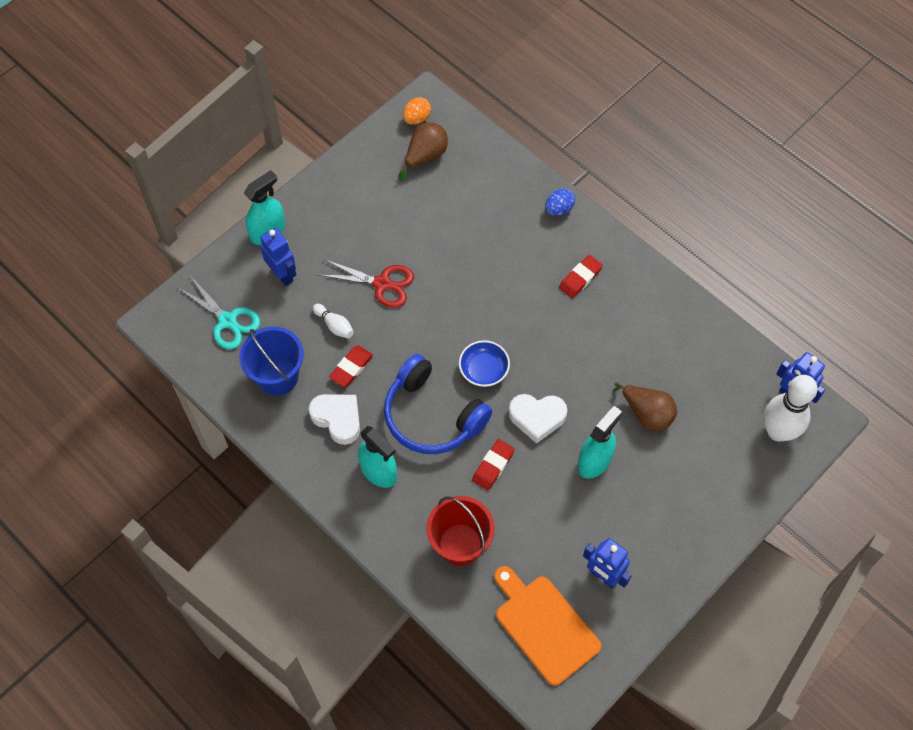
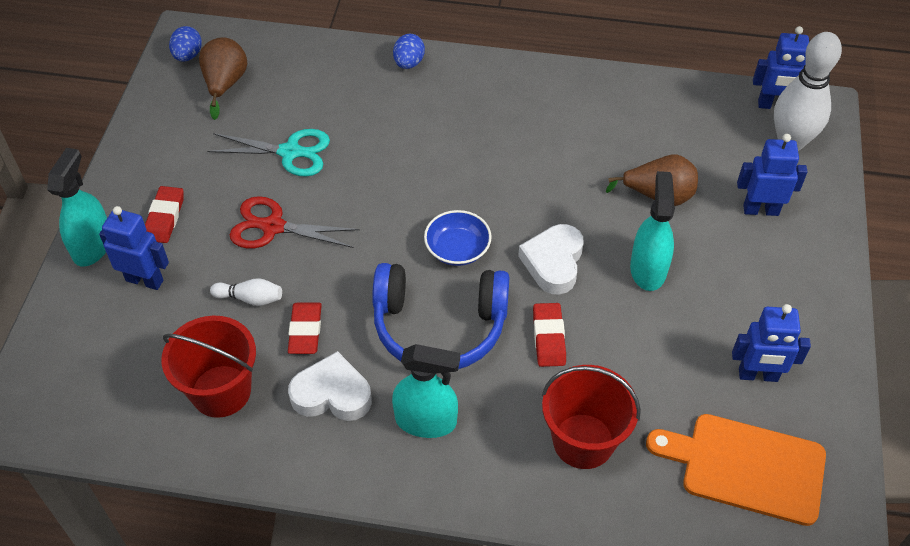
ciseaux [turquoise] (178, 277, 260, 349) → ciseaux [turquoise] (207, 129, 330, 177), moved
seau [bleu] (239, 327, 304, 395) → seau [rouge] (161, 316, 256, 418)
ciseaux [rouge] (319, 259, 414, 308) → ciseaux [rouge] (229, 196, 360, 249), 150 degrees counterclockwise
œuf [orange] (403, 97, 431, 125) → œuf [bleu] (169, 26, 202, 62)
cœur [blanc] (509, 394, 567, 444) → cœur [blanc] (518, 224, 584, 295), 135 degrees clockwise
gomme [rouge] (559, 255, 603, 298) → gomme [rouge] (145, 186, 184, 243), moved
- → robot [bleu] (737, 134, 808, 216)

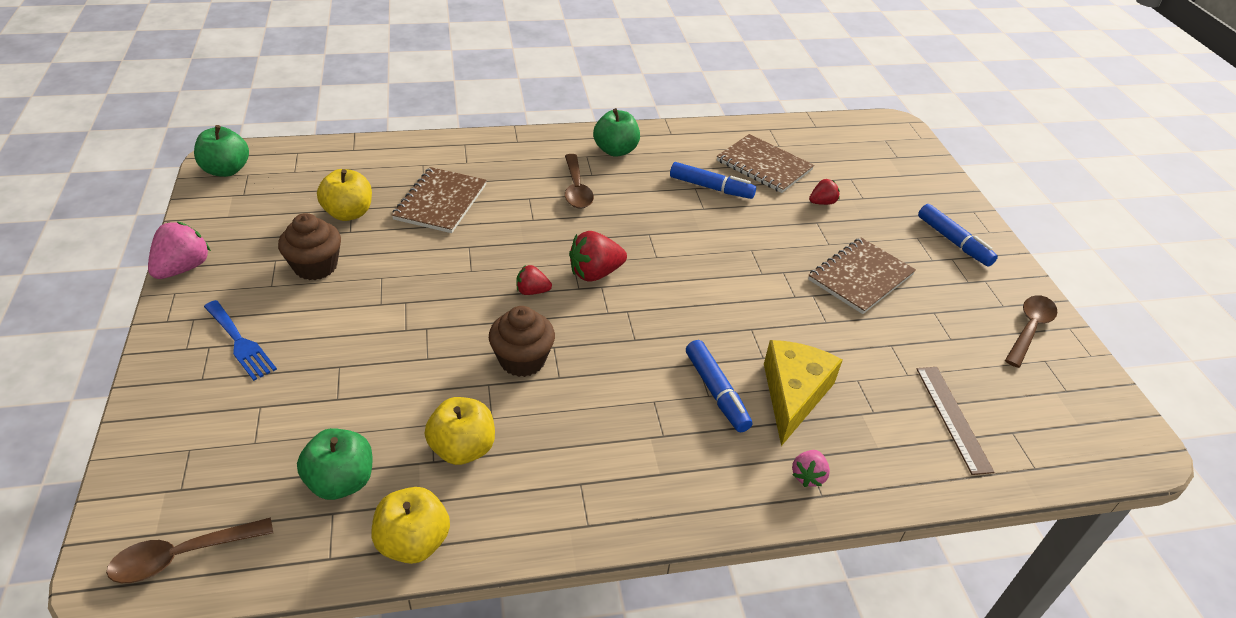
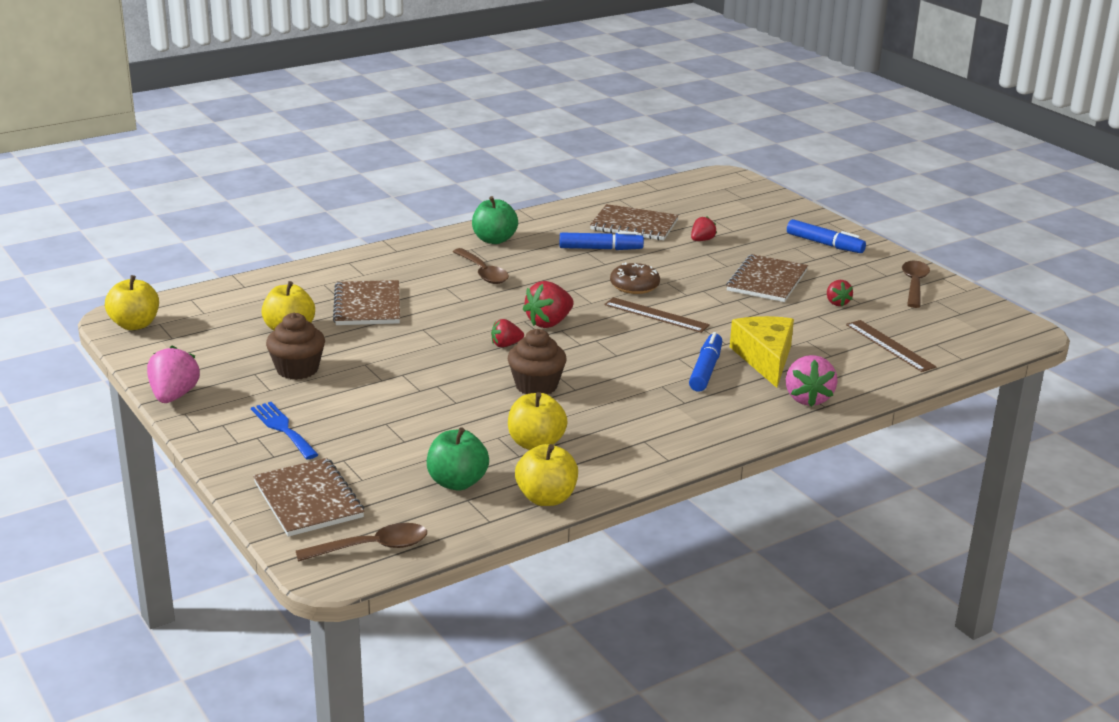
cuillère [marron] (106, 517, 273, 583) → cuillère [marron] (296, 523, 427, 562), 150 degrees counterclockwise
pomme [vert] (194, 125, 249, 177) → pomme [jaune] (105, 275, 159, 330)
fourchette [bleu] (204, 300, 277, 381) → fourchette [bleu] (251, 402, 319, 459), 150 degrees counterclockwise
feutre [bleu] (686, 340, 752, 432) → feutre [bleu] (689, 332, 722, 392), 120 degrees counterclockwise
fraise [rose] (792, 450, 830, 487) → fraise [rose] (786, 355, 838, 407), x1.69
- → carnet [marron] (253, 458, 364, 537)
- → règle [marron] (604, 297, 710, 333)
- → beignet [marron] (610, 262, 660, 294)
- → fraise [rouge] (827, 280, 853, 306)

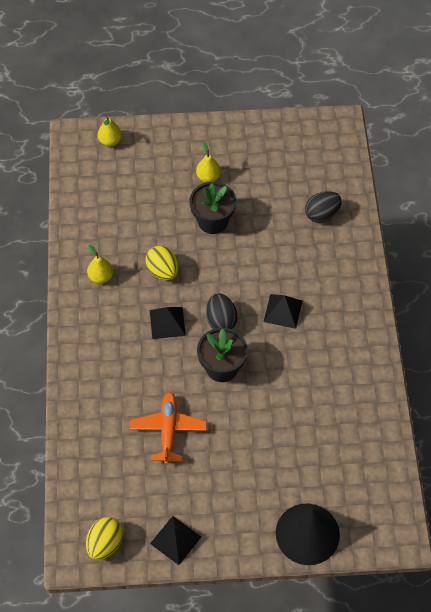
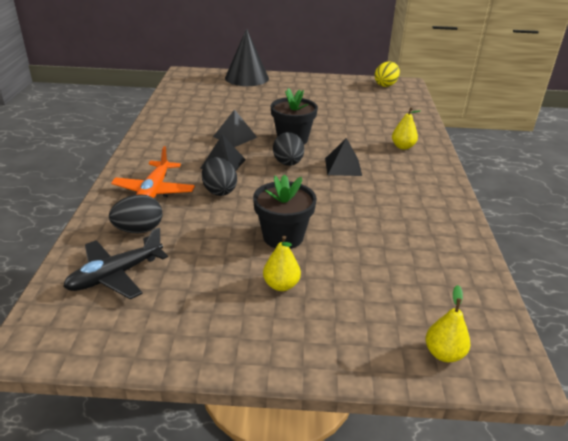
poire [jaune] (87, 245, 113, 284) → poire [jaune] (392, 107, 420, 150), moved
avion [orange] (130, 392, 207, 465) → avion [orange] (111, 146, 195, 198), moved
œuf [jaune] (146, 246, 179, 280) → -
pyramide [noir] (150, 516, 201, 565) → pyramide [noir] (213, 109, 257, 147), moved
- → avion [noir] (63, 228, 168, 299)
- → œuf [noir] (202, 157, 237, 196)

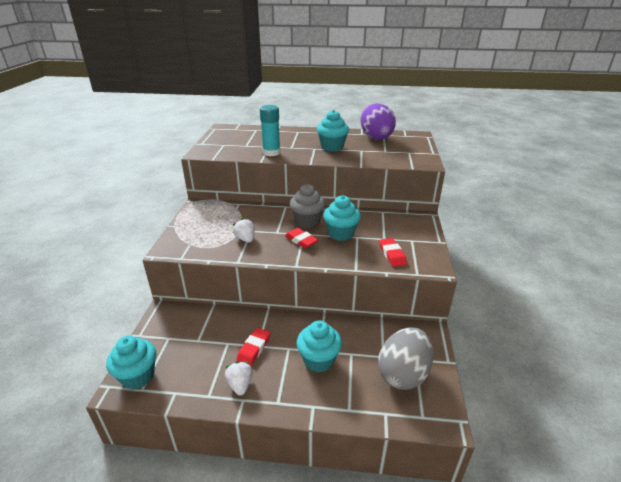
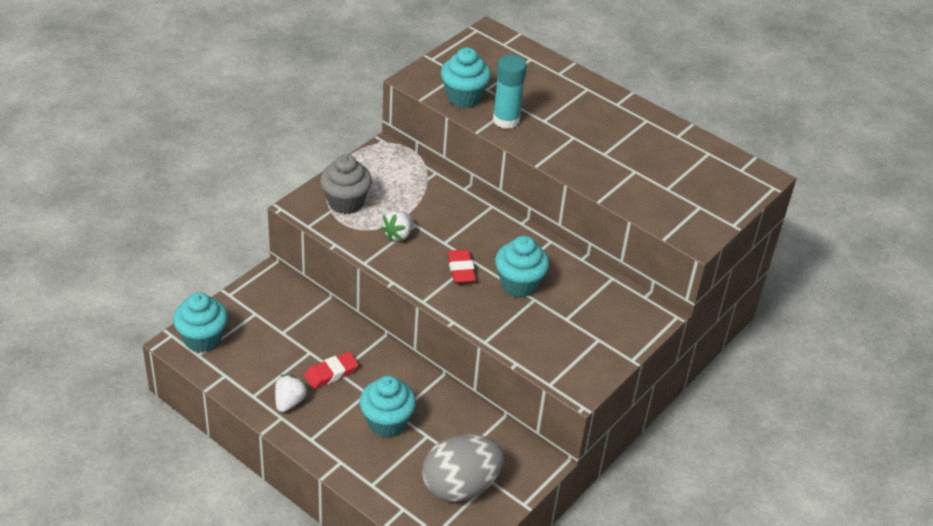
fraise [blanc] (233, 218, 255, 243) → fraise [blanc] (380, 211, 413, 242), 150 degrees counterclockwise
muffin [gris] (290, 184, 325, 228) → muffin [gris] (320, 154, 372, 214), moved
muffin [turquoise] (317, 110, 349, 152) → muffin [turquoise] (441, 47, 491, 108), moved
œuf [violet] (360, 103, 396, 140) → -
gomme [rouge] (379, 238, 407, 267) → -

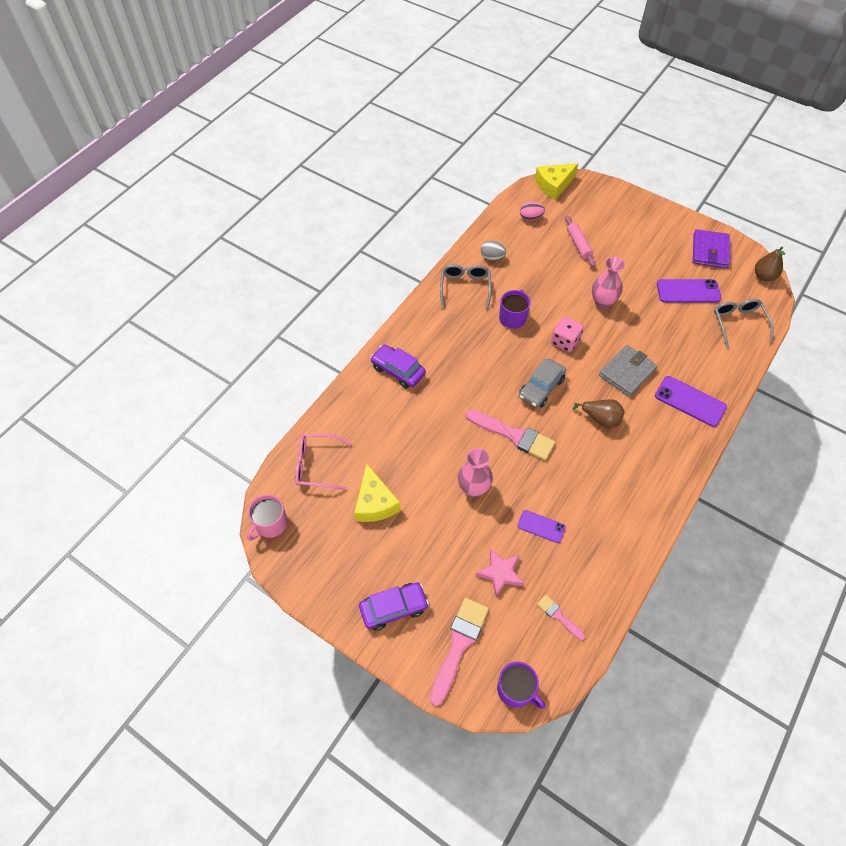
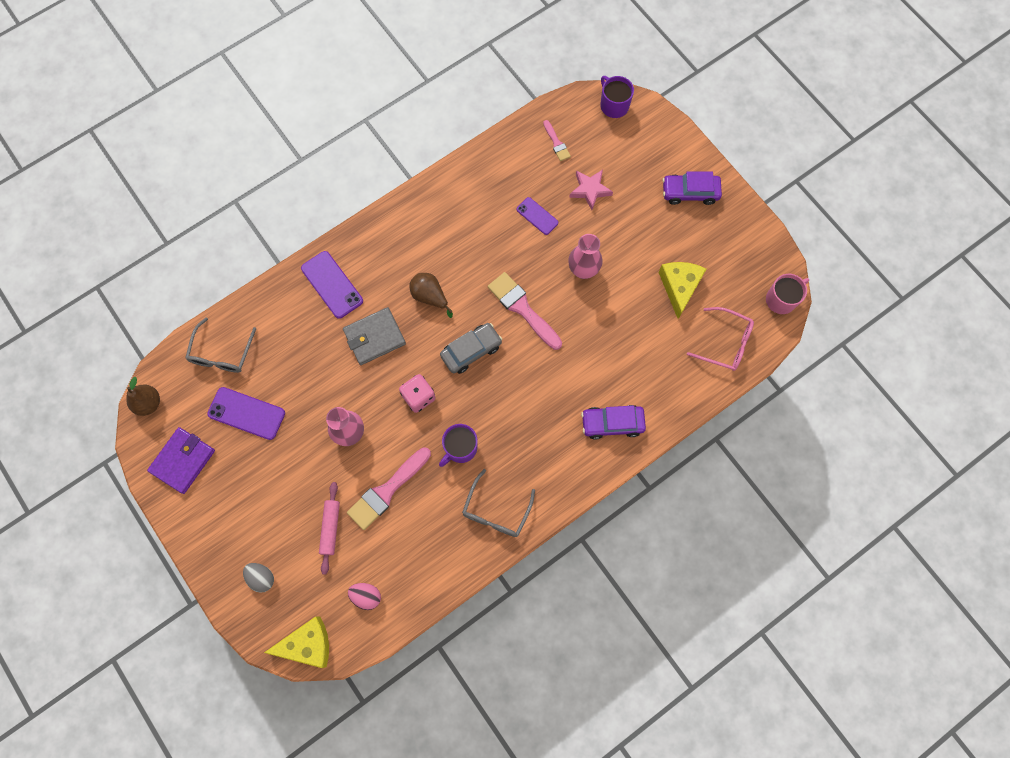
voiture [violet] (370, 345, 426, 389) → voiture [violet] (581, 405, 646, 440), 120 degrees clockwise
pinceau [rose] (430, 598, 489, 706) → pinceau [rose] (347, 447, 431, 530), moved
œuf [gris] (481, 240, 506, 260) → œuf [gris] (243, 563, 274, 593), moved

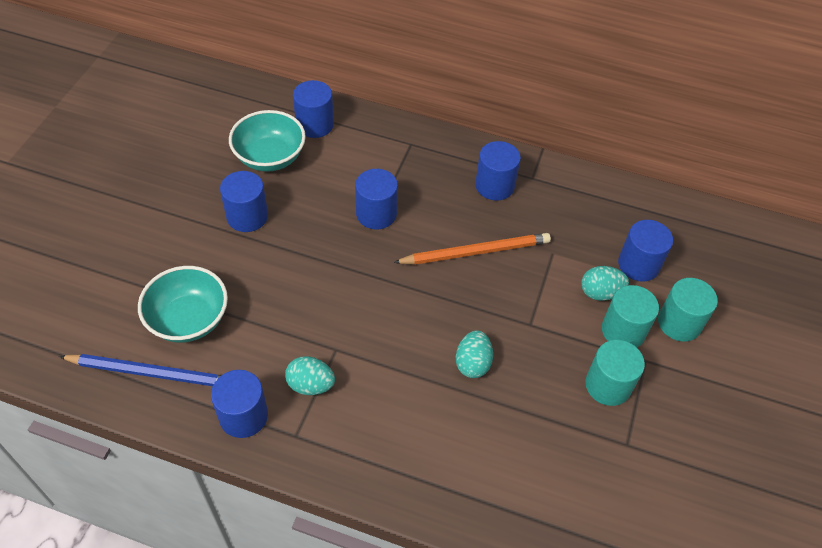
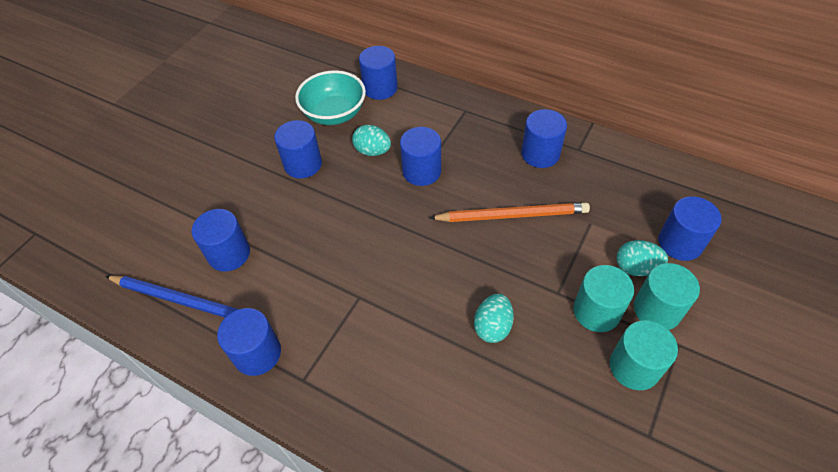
bol [turquoise] (138, 266, 228, 343) → cylindre [bleu] (191, 209, 250, 272)
œuf [turquoise] (285, 356, 335, 395) → œuf [turquoise] (352, 125, 391, 156), moved
cylindre [turquoise] (658, 278, 718, 342) → cylindre [turquoise] (573, 265, 634, 332), moved

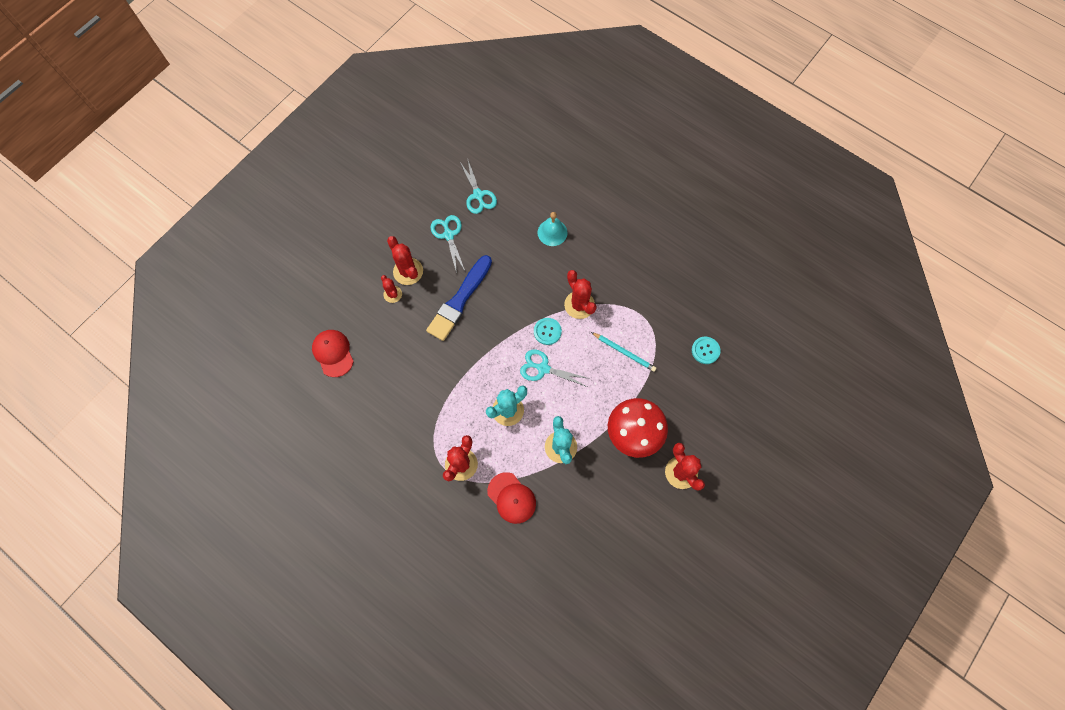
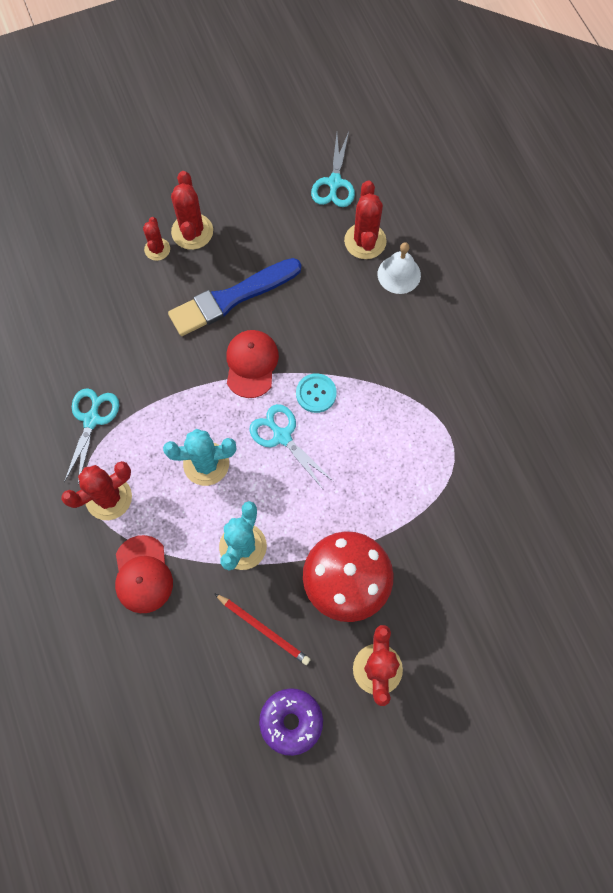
casquette [rouge] (312, 330, 354, 377) → casquette [rouge] (226, 330, 279, 398), moved
ciseaux [turquoise] (430, 215, 465, 273) → ciseaux [turquoise] (64, 388, 119, 485), moved
cloche [turquoise] (538, 212, 568, 246) → cloche [blanc] (378, 242, 421, 294)
cactus [rouge] (564, 270, 597, 319) → cactus [rouge] (344, 181, 387, 259), moved
crayon [turquoise] (591, 332, 656, 372) → -
bouton [turquoise] (692, 337, 721, 364) → -
- → crayon [rouge] (214, 593, 311, 665)
- → beignet [violet] (259, 688, 323, 756)

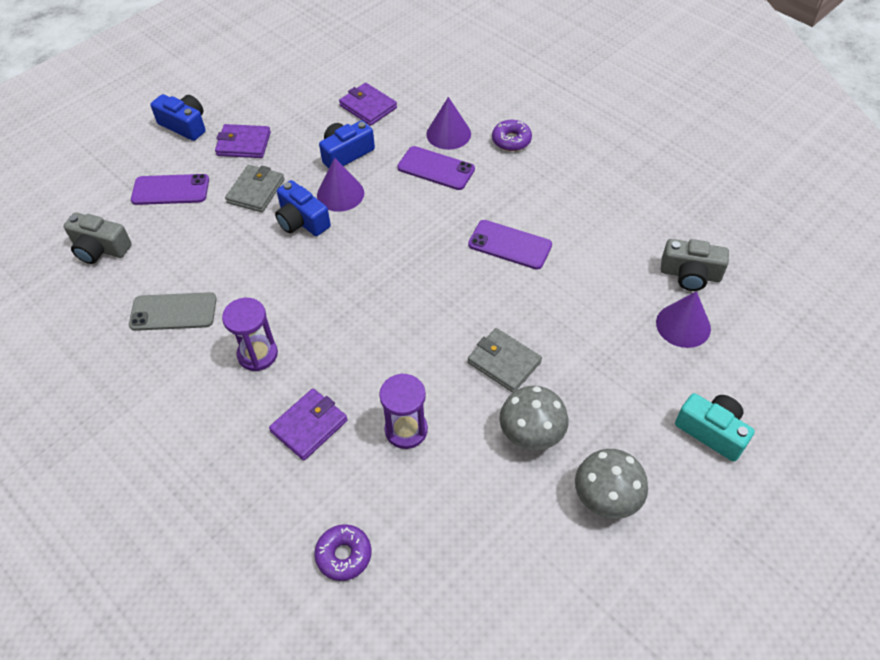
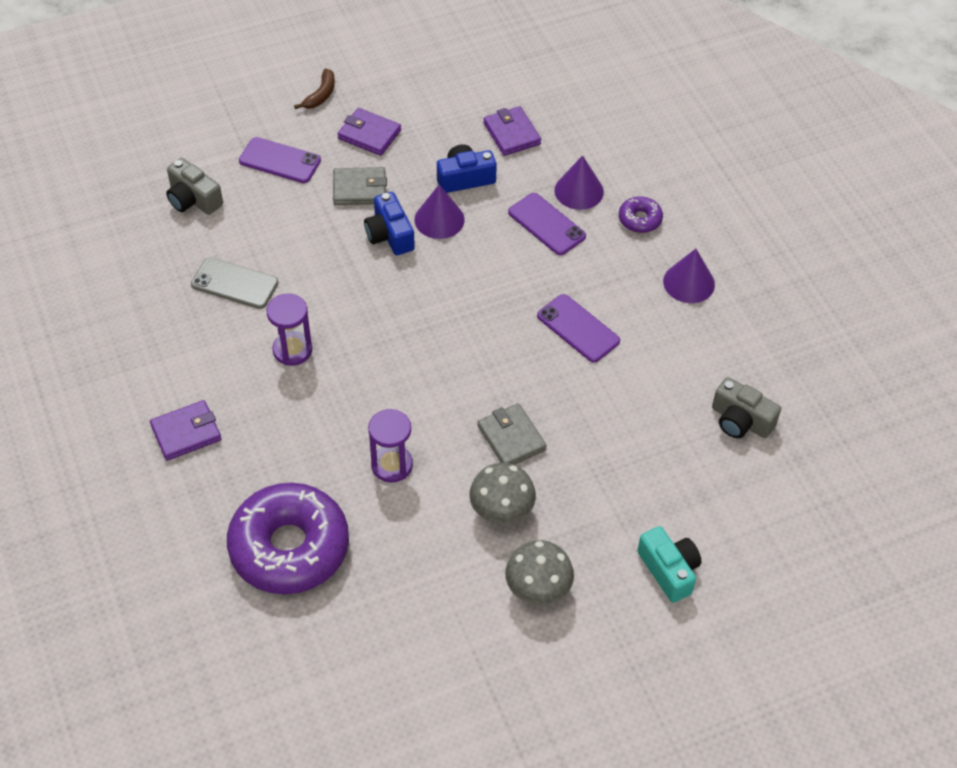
appareil photo [bleu] (150, 94, 206, 141) → banane [marron] (294, 68, 335, 109)
portefeuille [gris] (225, 165, 284, 212) → portefeuille [gris] (333, 167, 387, 205), 45 degrees clockwise
portefeuille [violet] (269, 388, 348, 461) → portefeuille [violet] (150, 400, 221, 461), moved
beignet [violet] (314, 524, 371, 581) → beignet [violet] (227, 482, 349, 594), x2.34
cône [violet] (656, 291, 711, 348) → cône [violet] (663, 249, 715, 303), moved

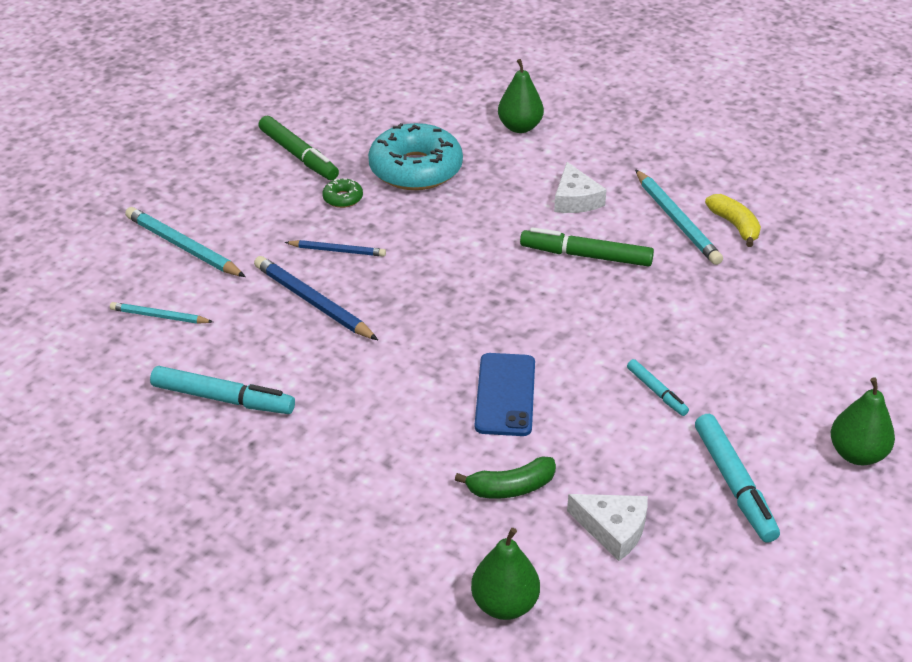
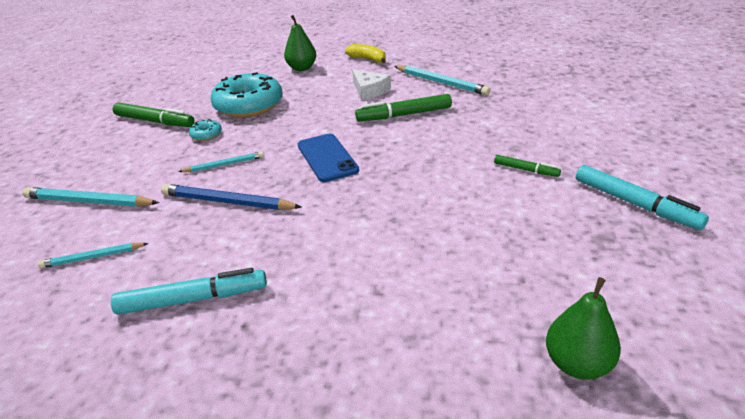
crayon [bleu] (285, 240, 386, 257) → crayon [turquoise] (179, 151, 264, 172)
beignet [vert] (322, 178, 363, 208) → beignet [turquoise] (189, 119, 222, 141)
banane [vert] (455, 456, 556, 499) → -
téléphone [bleu] (475, 353, 535, 436) → téléphone [bleu] (298, 134, 359, 182), moved
fromage [blanc] (567, 494, 648, 561) → -
feutre [turquoise] (627, 359, 689, 416) → feutre [vert] (494, 155, 561, 177)
banane [jaune] (705, 194, 761, 247) → banane [jaune] (345, 44, 386, 63), moved
poire [vert] (831, 378, 895, 465) → -

